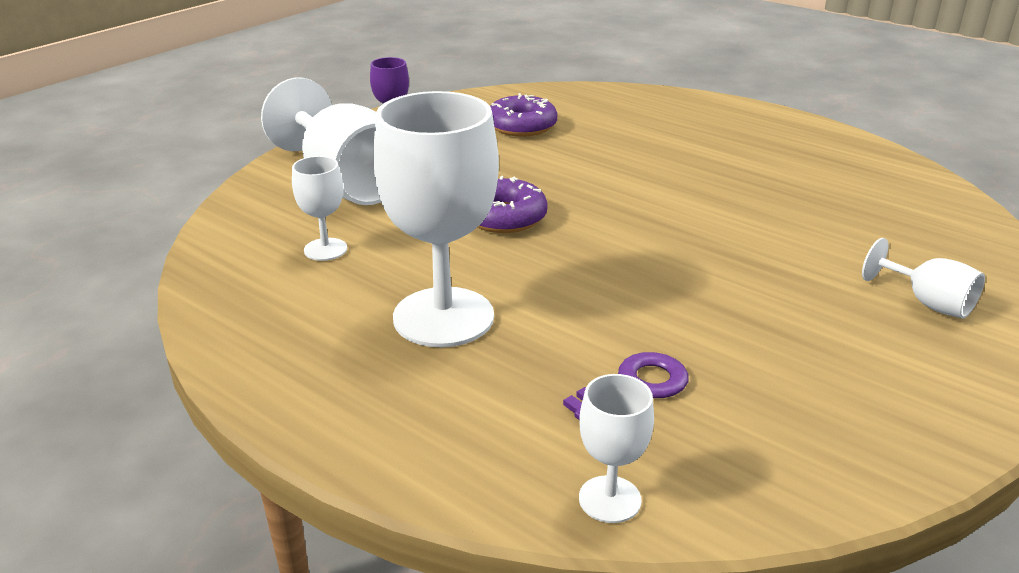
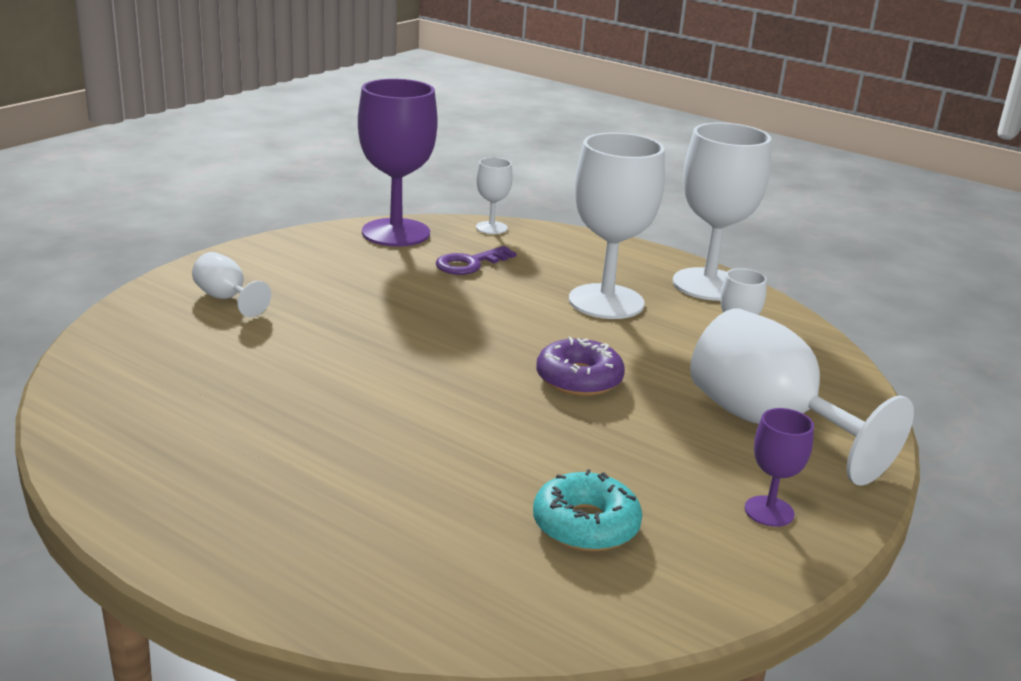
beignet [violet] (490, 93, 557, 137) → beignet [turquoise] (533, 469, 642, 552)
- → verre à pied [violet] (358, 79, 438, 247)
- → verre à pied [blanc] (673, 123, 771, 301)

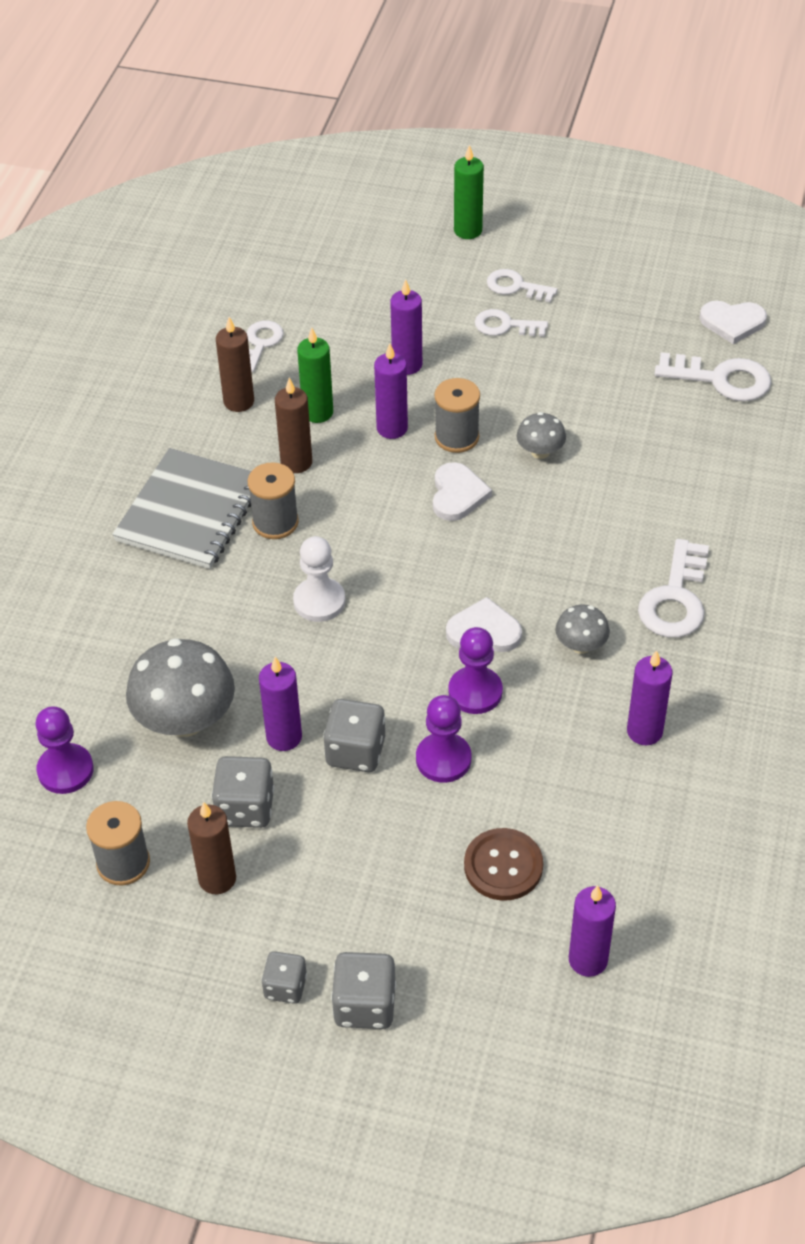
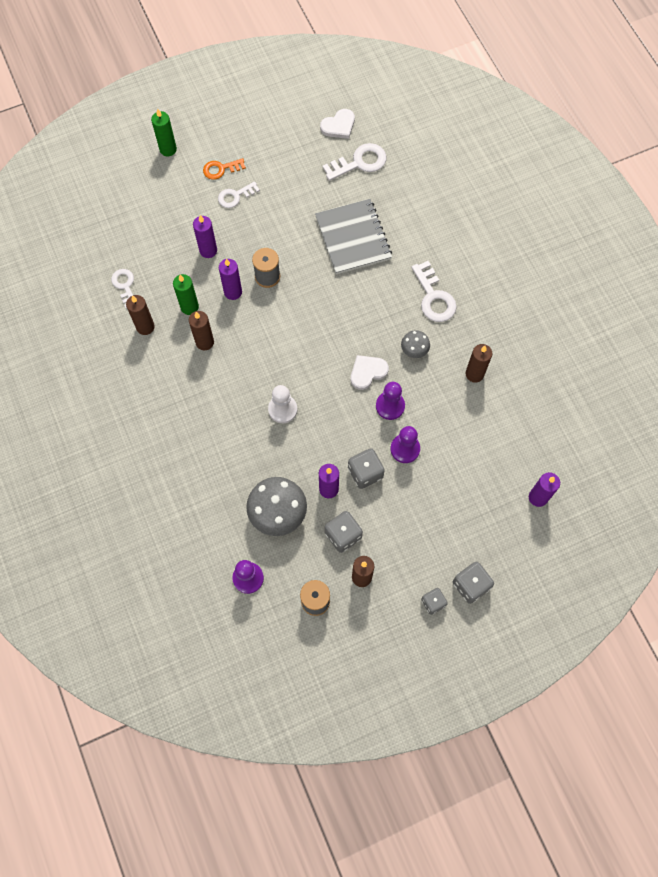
carnet [gris] (112, 448, 251, 569) → carnet [gris] (315, 199, 392, 274), moved
bobine [gris] (248, 462, 299, 539) → -
cœur [blanc] (433, 462, 492, 521) → -
bouton [marron] (464, 828, 543, 901) → -
clé [blanc] (487, 269, 557, 302) → clé [orange] (203, 158, 246, 180)
champignon [gris] (517, 412, 566, 459) → -
bougie [violet] (627, 650, 672, 745) → bougie [marron] (465, 344, 493, 383)

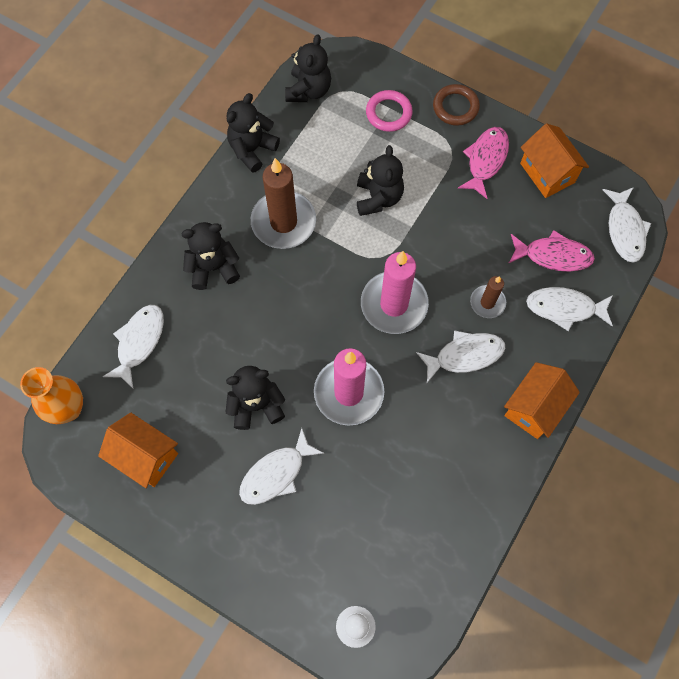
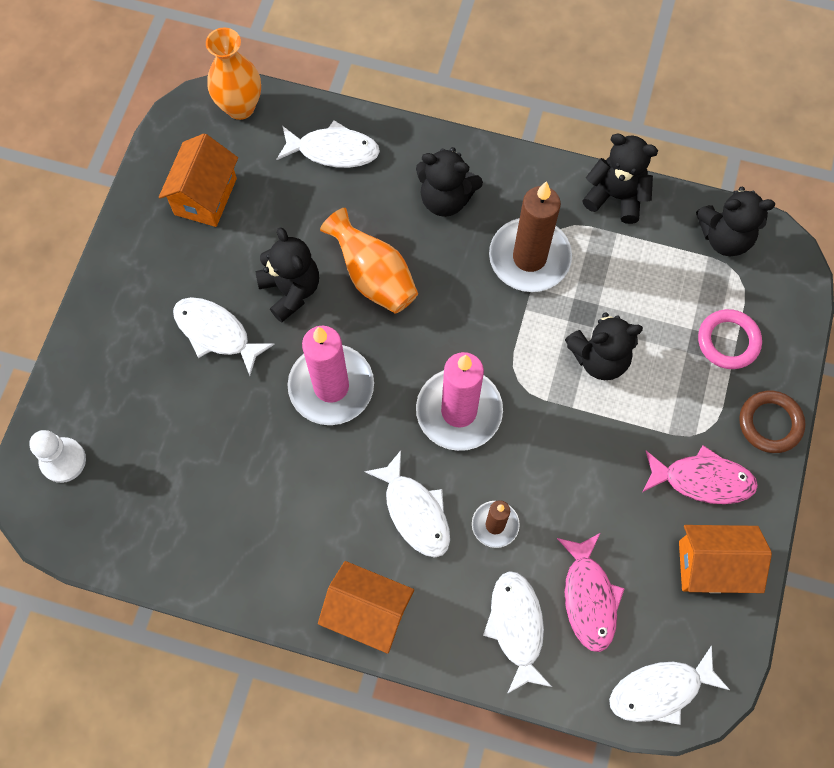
ours en peluche [noir] (181, 222, 240, 290) → ours en peluche [noir] (416, 147, 483, 217), 135 degrees clockwise
maison [orange] (520, 123, 589, 198) → maison [orange] (679, 525, 772, 593), 45 degrees clockwise
- → vase [orange] (320, 208, 418, 314)

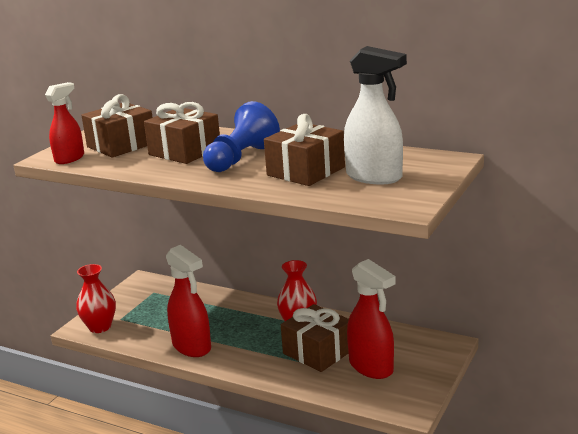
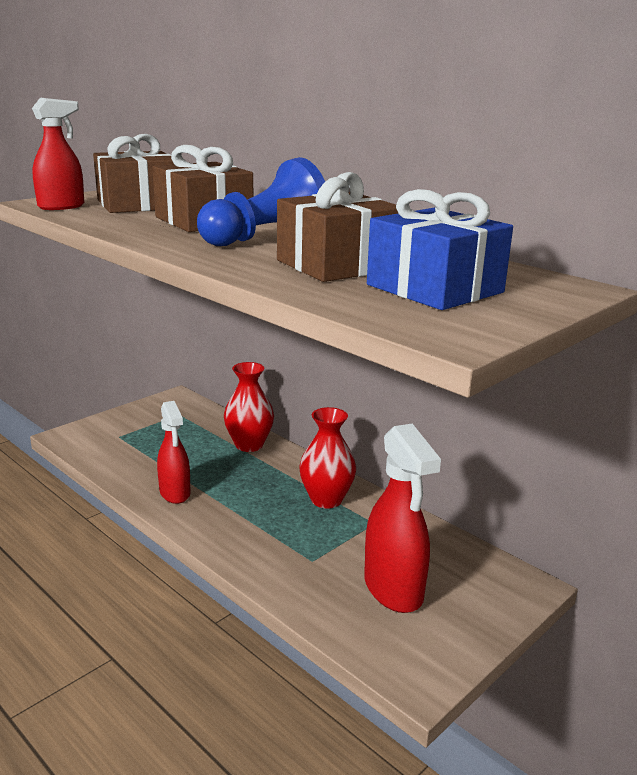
vase [rouge] (76, 264, 116, 333) → vase [rouge] (224, 362, 274, 452), moved
vaporisateur [rouge] (166, 245, 211, 357) → vaporisateur [rouge] (157, 401, 191, 504), x0.66
cadeau [marron] (281, 304, 349, 372) → -
vaporisateur [blanc] (344, 46, 407, 184) → cadeau [bleu] (367, 189, 513, 310)

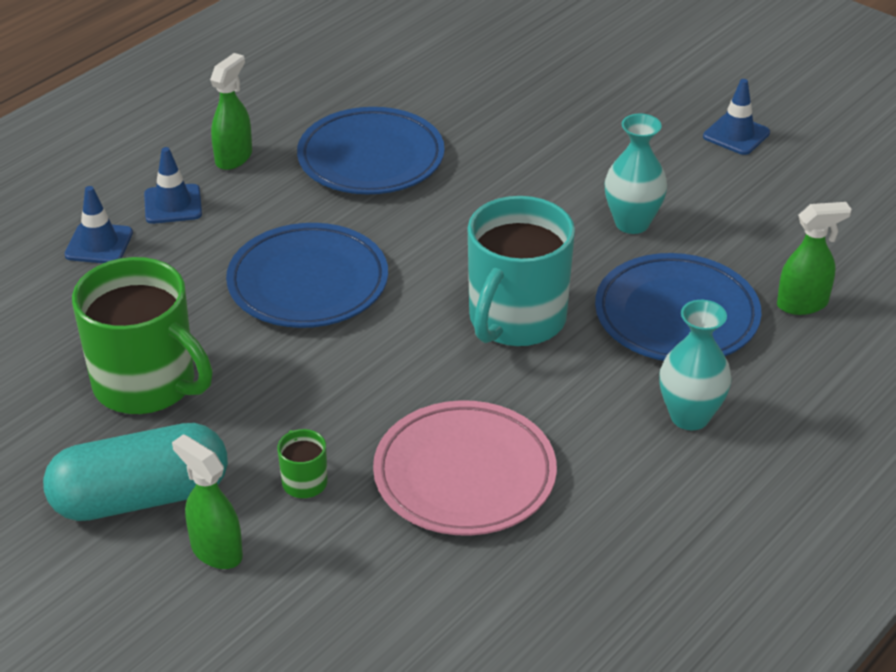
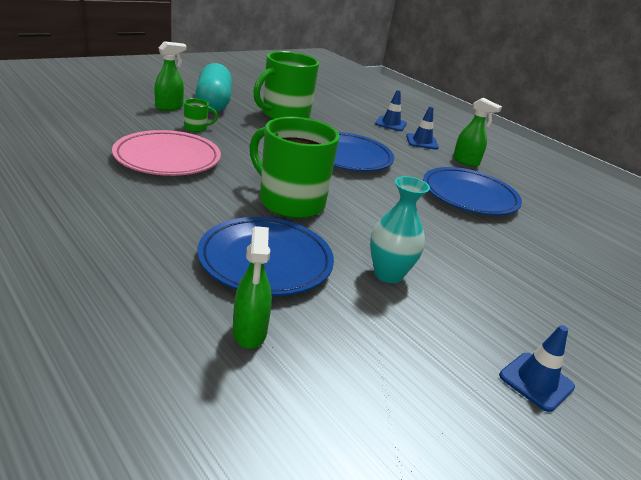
tasse [turquoise] (468, 196, 575, 346) → tasse [vert] (249, 117, 340, 219)
vase [turquoise] (659, 300, 732, 430) → -

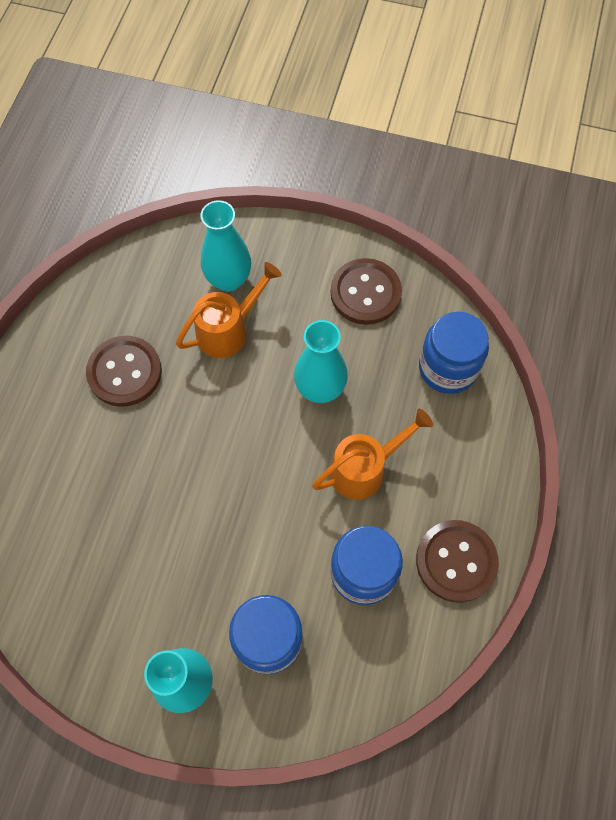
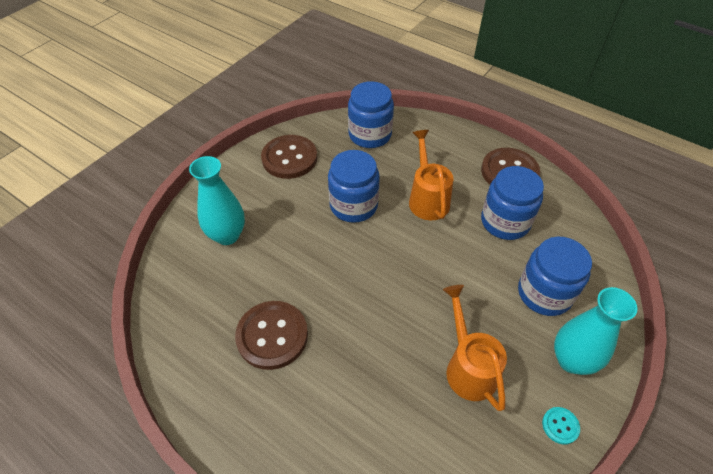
arrosoir [orange] (176, 262, 282, 358) → arrosoir [orange] (443, 285, 507, 411), moved
vase [turquoise] (294, 320, 348, 403) → bocal [bleu] (328, 150, 380, 223)
- → bouton [turquoise] (542, 407, 580, 445)

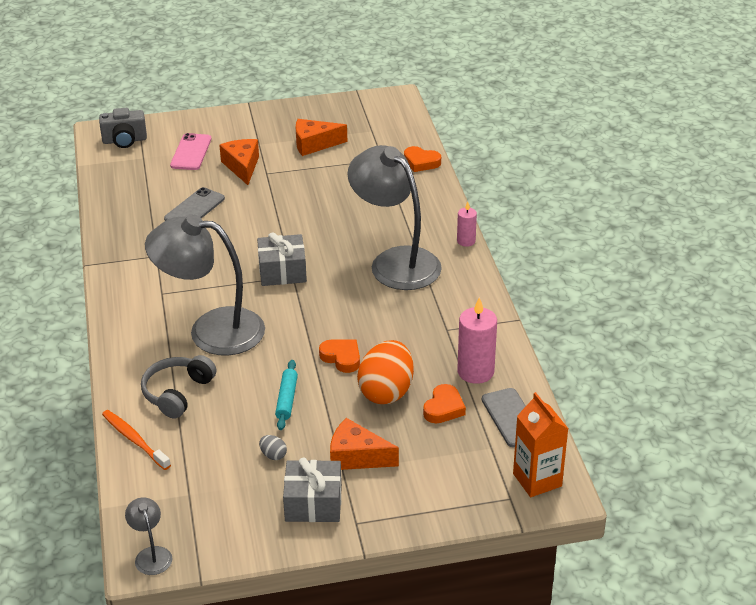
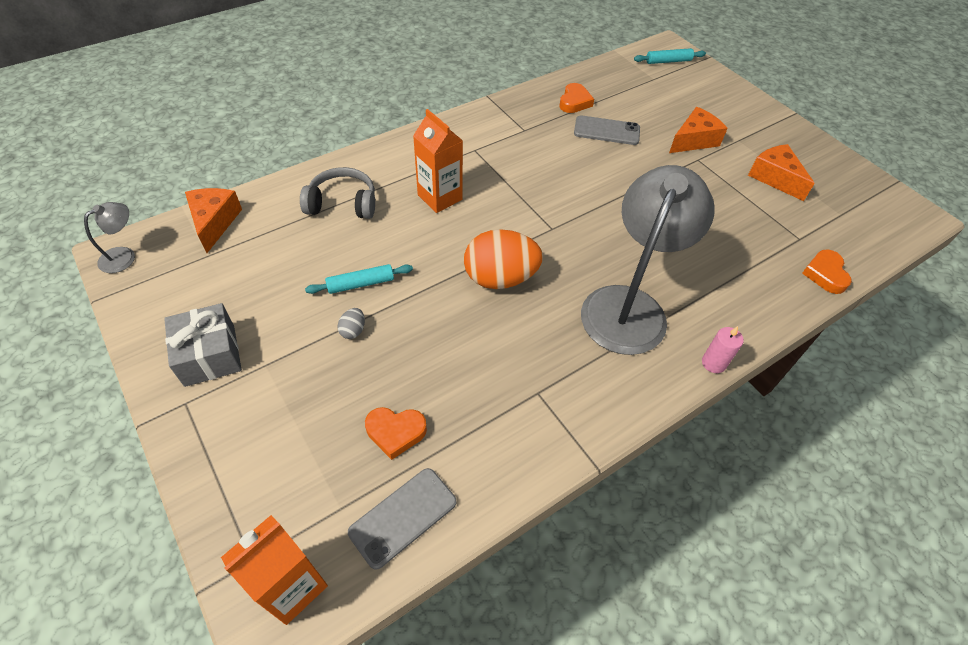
appareil photo [gris] (99, 108, 147, 148) → rouleau à pâtisserie [turquoise] (634, 48, 706, 64)
brosse à dents [orange] (102, 410, 171, 470) → -
lampe [gris] (145, 214, 265, 356) → brique de lait [orange] (413, 109, 463, 213)
téléphone [rose] (170, 133, 211, 170) → -
cadeau [gris] (257, 232, 307, 286) → -
œuf [gris] (259, 435, 287, 460) → œuf [gris] (337, 308, 365, 339), moved
cœur [orange] (319, 339, 360, 373) → cœur [orange] (559, 83, 594, 113), moved
fromage [orange] (330, 418, 399, 470) → fromage [orange] (185, 188, 242, 253), moved
œuf [orange] (357, 340, 414, 404) → œuf [orange] (464, 229, 543, 289), moved
bougie [rose] (457, 297, 497, 384) → -

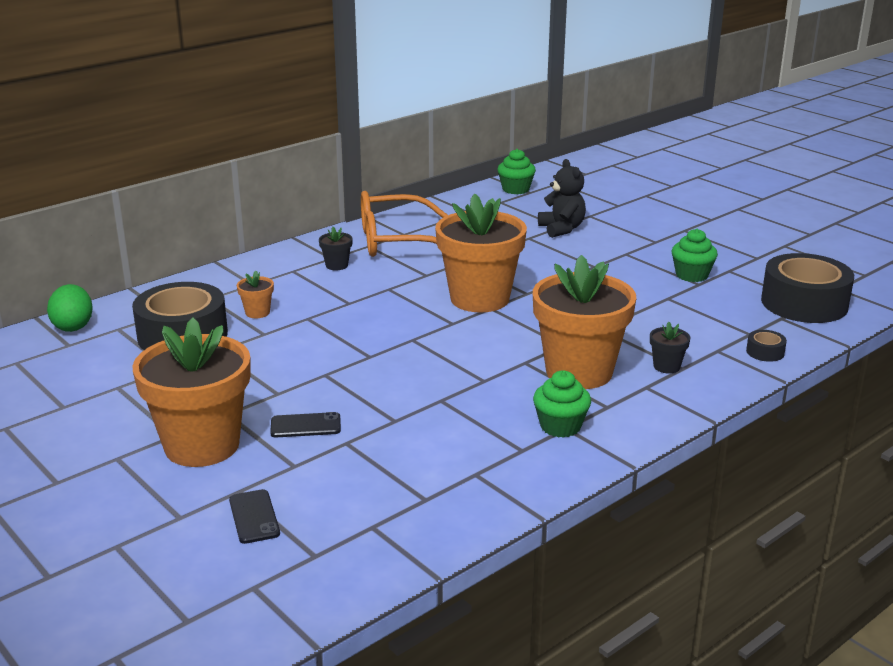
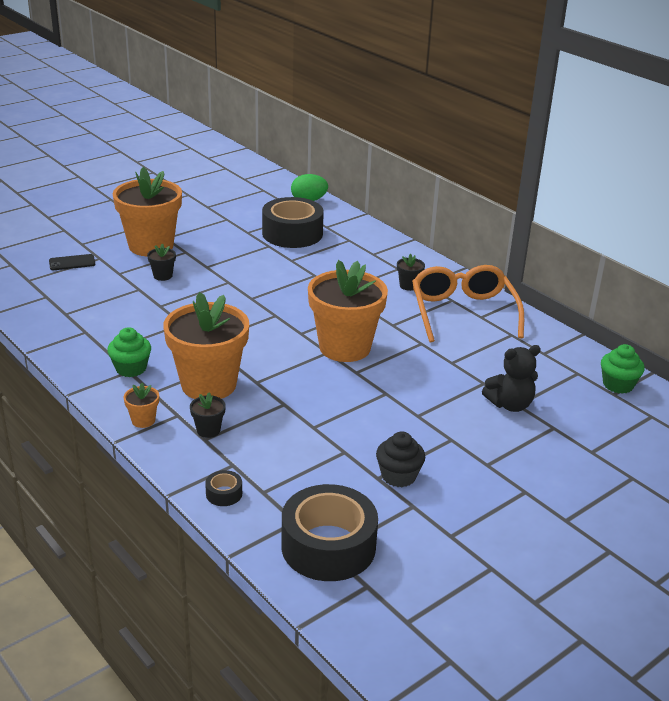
pot de fleurs [orange] (237, 270, 274, 318) → pot de fleurs [orange] (124, 383, 159, 428), moved
téléphone [noir] (270, 412, 341, 438) → pot de fleurs [noir] (147, 244, 176, 281)
muffin [vert] (672, 229, 718, 282) → muffin [noir] (376, 431, 425, 487)

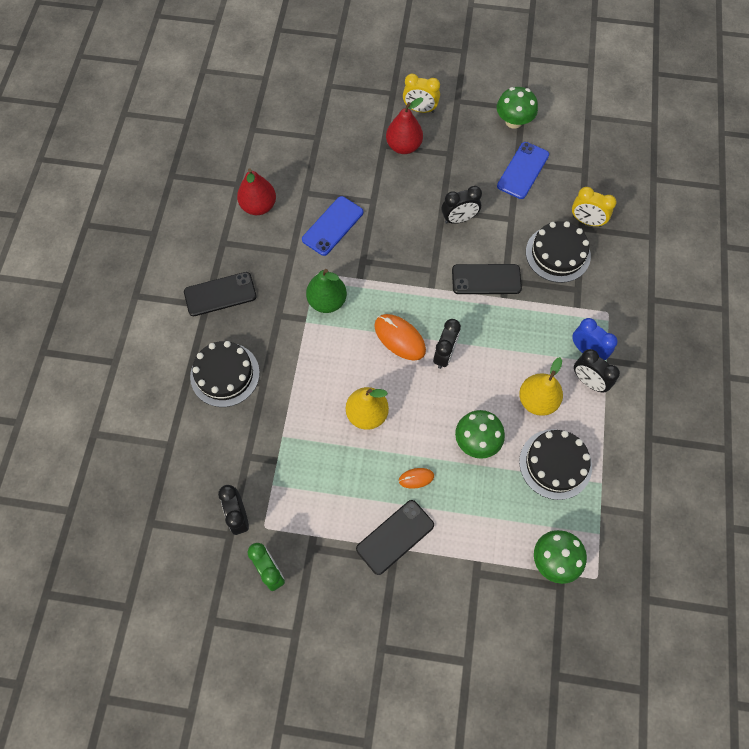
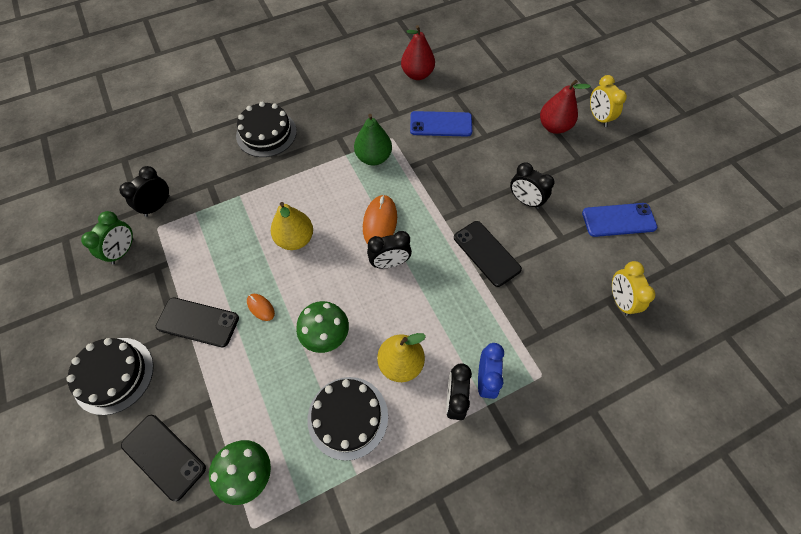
téléphone [noir] (184, 272, 257, 316) → téléphone [noir] (121, 415, 206, 501), moved
champignon [vert] (497, 87, 538, 129) → -
gâteau [noir] (526, 221, 591, 283) → gâteau [noir] (66, 338, 154, 415), moved

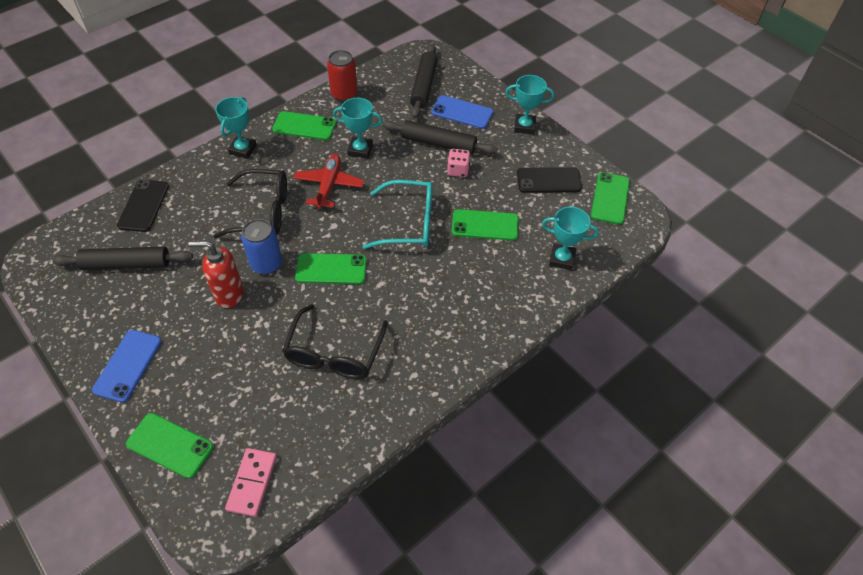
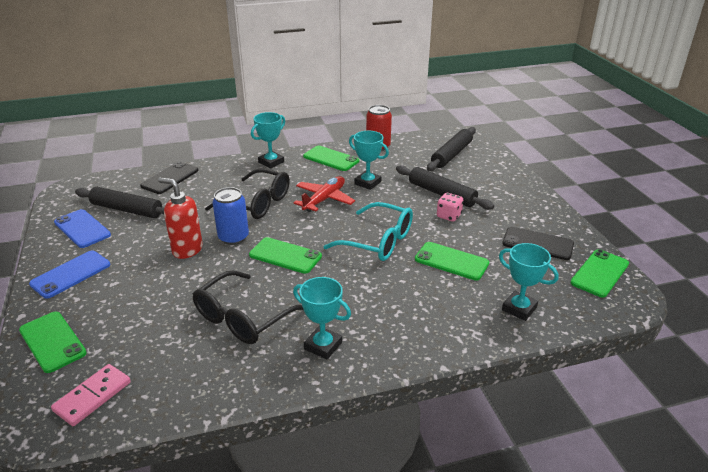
téléphone [bleu] (431, 95, 493, 129) → téléphone [bleu] (54, 209, 111, 248), moved
trophée [turquoise] (505, 75, 555, 134) → trophée [turquoise] (293, 277, 351, 360), moved

